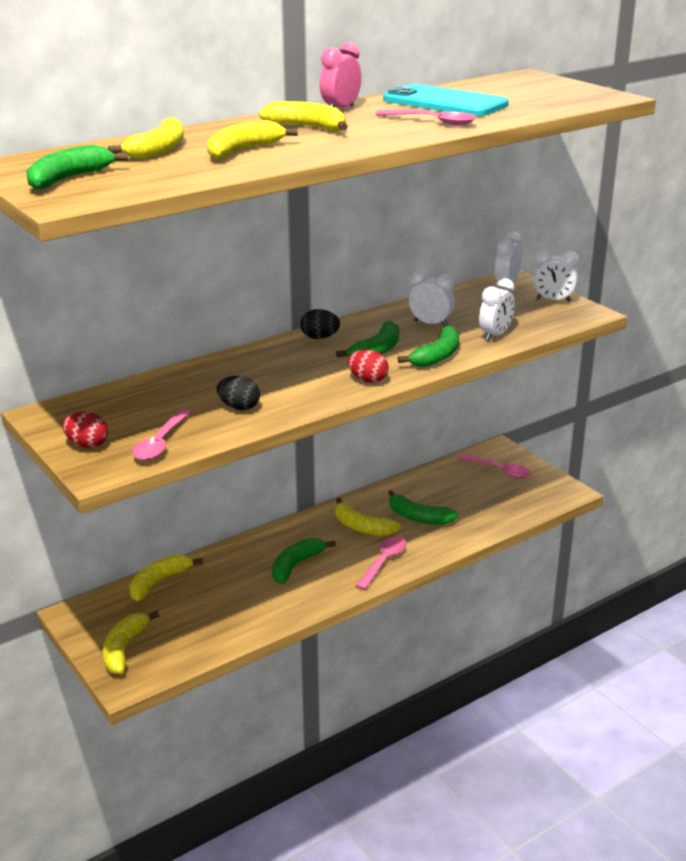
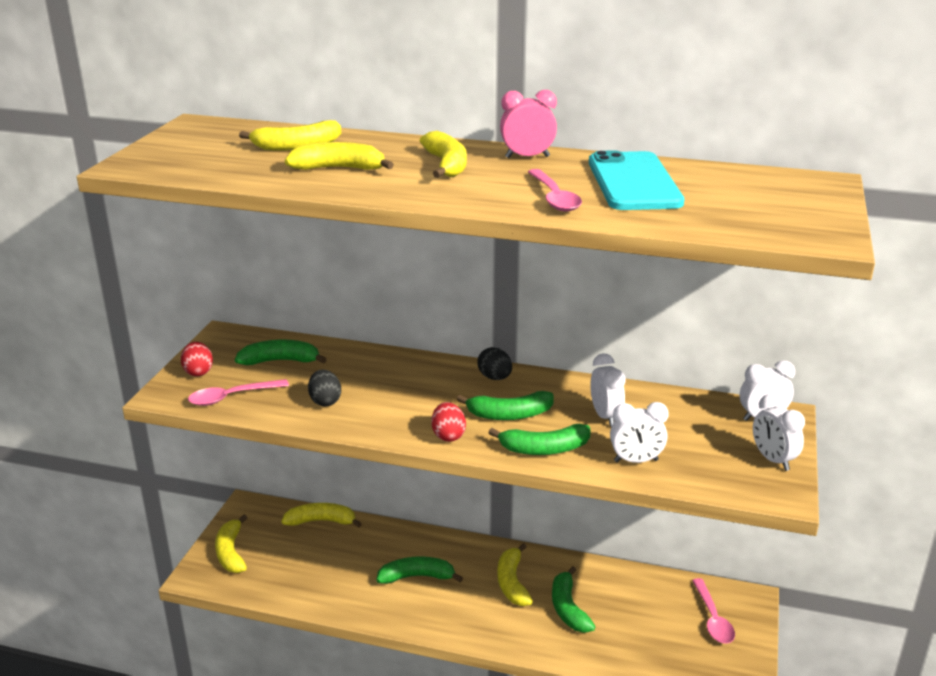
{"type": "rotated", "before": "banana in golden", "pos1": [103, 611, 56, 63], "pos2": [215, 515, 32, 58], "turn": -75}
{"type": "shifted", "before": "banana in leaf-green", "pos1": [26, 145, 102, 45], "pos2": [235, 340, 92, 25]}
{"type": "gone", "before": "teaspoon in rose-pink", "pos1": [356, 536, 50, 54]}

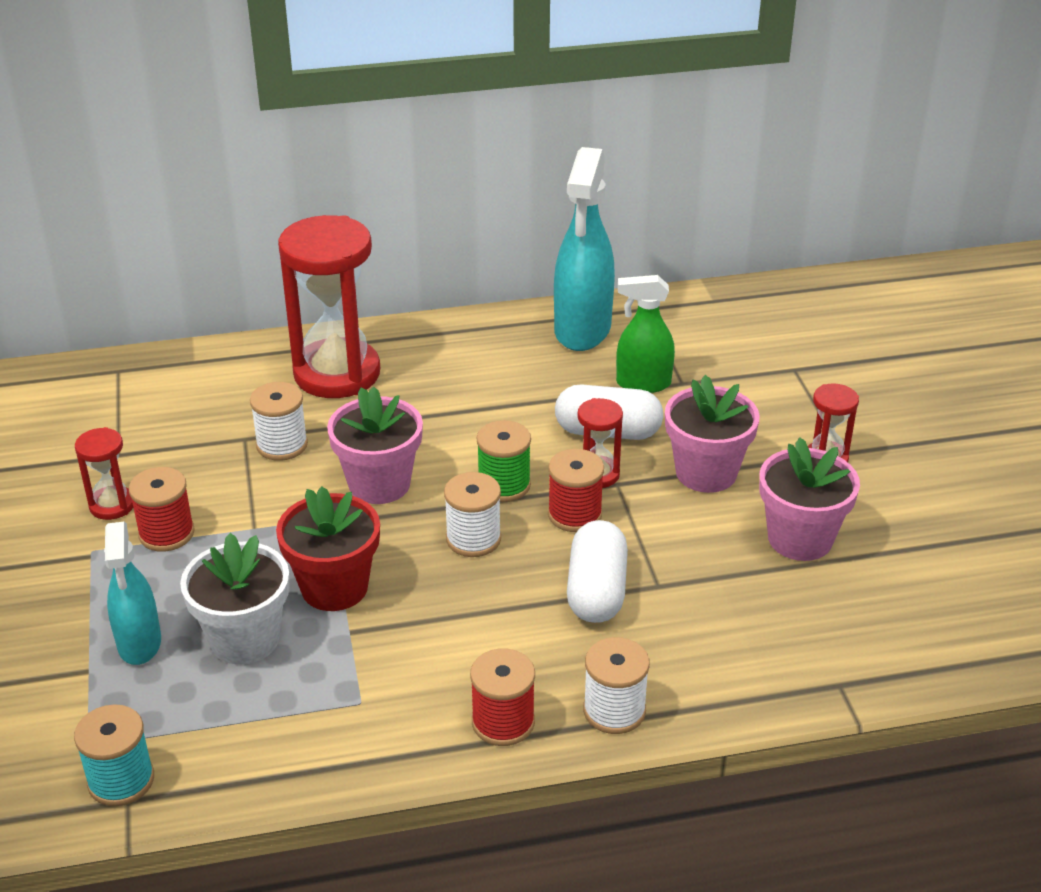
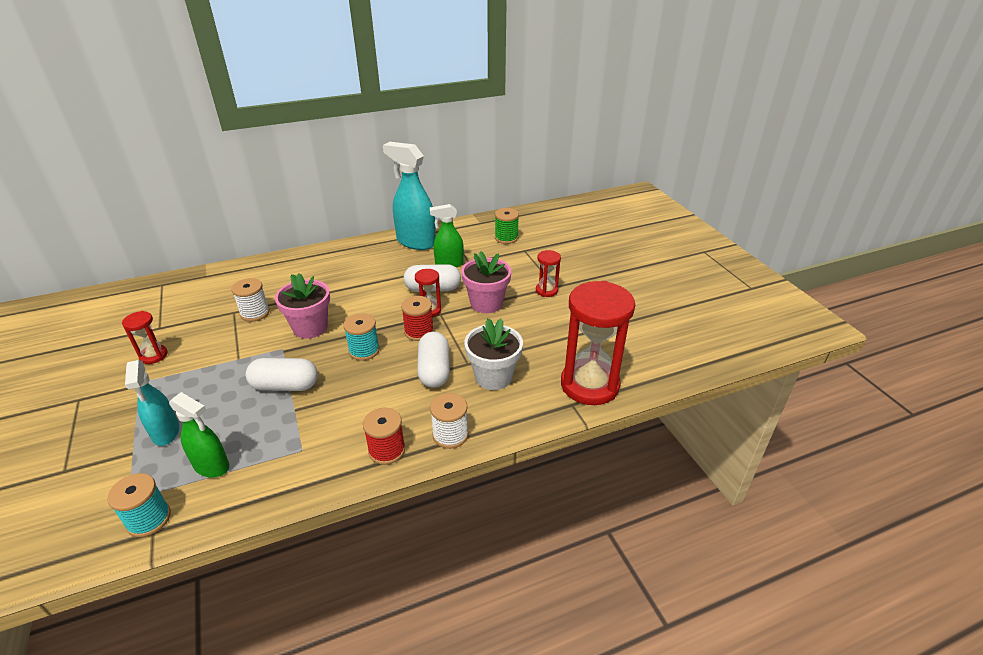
{"type": "new", "after": "sprayer in leaf-green", "pos2": [169, 392, 60, 85]}
{"type": "swapped", "before": "potted plant in red", "after": "pill in white", "pos1": [276, 486, 104, 125], "pos2": [246, 358, 72, 33]}
{"type": "repainted", "before": "bobbin in white", "after": "bobbin in teal", "pos1": [444, 472, 57, 85], "pos2": [343, 313, 37, 48]}
{"type": "rotated", "before": "sprayer in teal", "pos1": [554, 147, 61, 204], "pos2": [383, 142, 53, 108], "turn": 120}
{"type": "shifted", "before": "potted plant in white", "pos1": [180, 533, 109, 132], "pos2": [464, 318, 59, 72]}
{"type": "shifted", "before": "bobbin in leaf-green", "pos1": [477, 420, 54, 82], "pos2": [495, 208, 24, 36]}
{"type": "shifted", "before": "hourglass in red", "pos1": [278, 215, 102, 183], "pos2": [561, 281, 74, 124]}
{"type": "gone", "before": "bobbin in red", "pos1": [129, 467, 66, 85]}
{"type": "gone", "before": "potted plant in rose-pink", "pos1": [759, 438, 101, 123]}

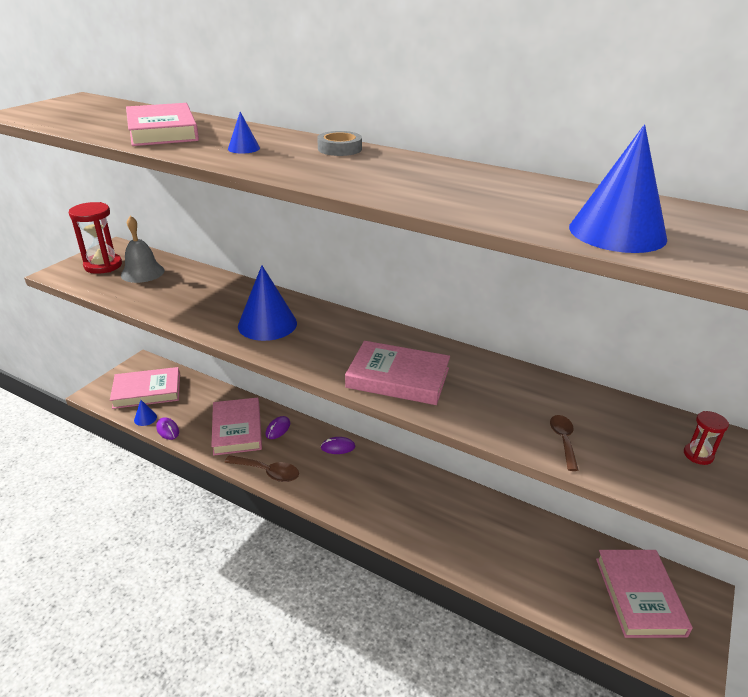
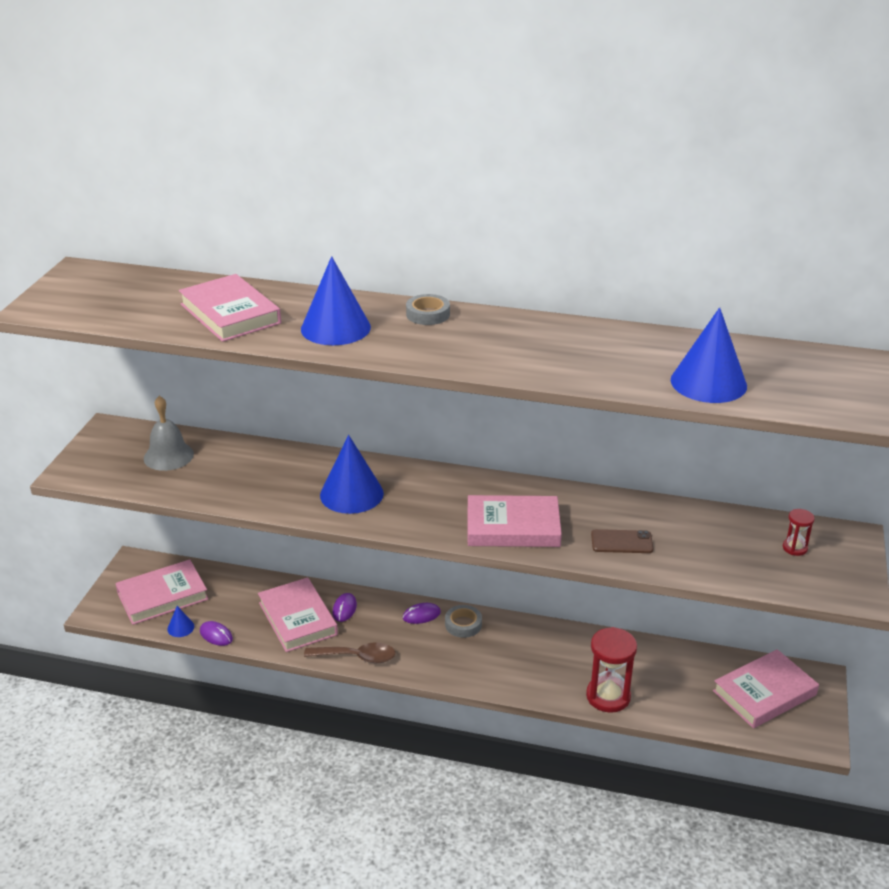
{"type": "scaled", "before": "cone shape in cobalt", "pos1": [228, 112, 32, 42], "pos2": [301, 256, 70, 89], "scale": 2.18}
{"type": "new", "after": "roll of tape in grey", "pos2": [445, 605, 37, 33]}
{"type": "shifted", "before": "hourglass in red", "pos1": [69, 202, 53, 72], "pos2": [586, 627, 51, 86]}
{"type": "new", "after": "mobile phone in brown", "pos2": [591, 529, 62, 24]}
{"type": "rotated", "before": "hardcover in rose-pink", "pos1": [596, 550, 97, 88], "pos2": [713, 649, 106, 79], "turn": 75}
{"type": "gone", "before": "teaspoon in brown", "pos1": [550, 415, 28, 56]}

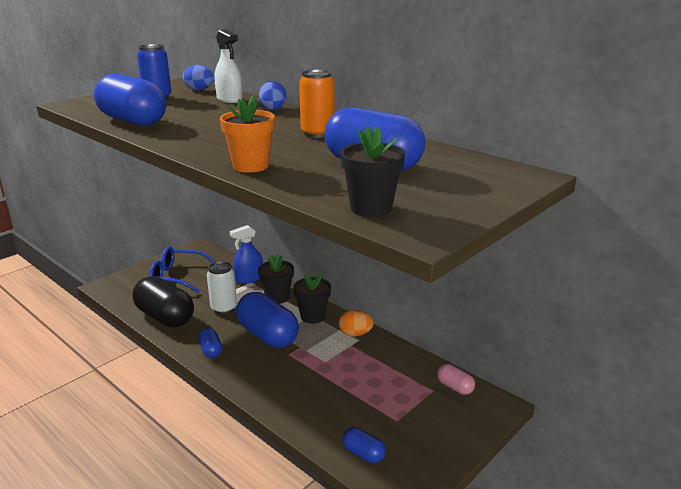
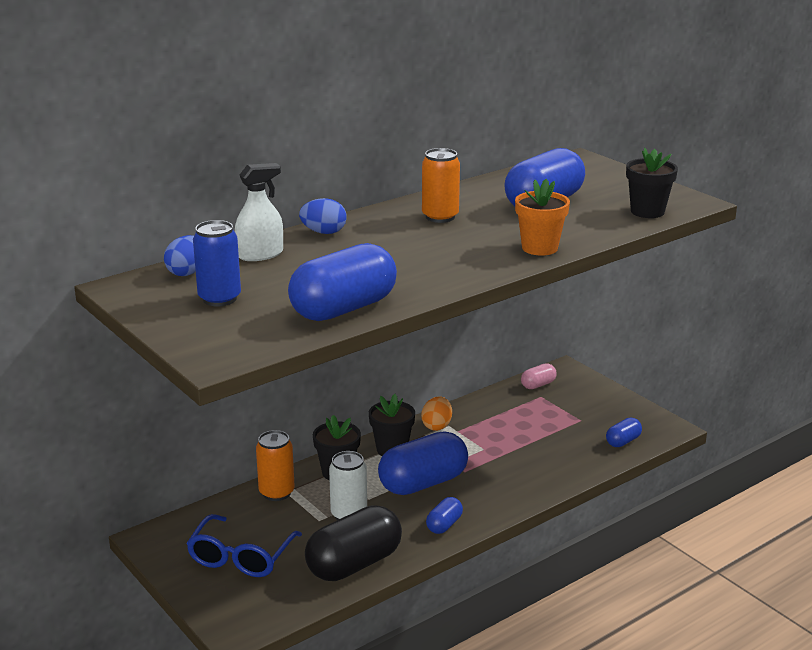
{"type": "swapped", "before": "sprayer in cobalt", "after": "tin in orange", "pos1": [230, 225, 33, 59], "pos2": [256, 430, 39, 71]}
{"type": "rotated", "before": "pill in cobalt", "pos1": [198, 328, 24, 30], "pos2": [426, 497, 37, 37], "turn": -45}

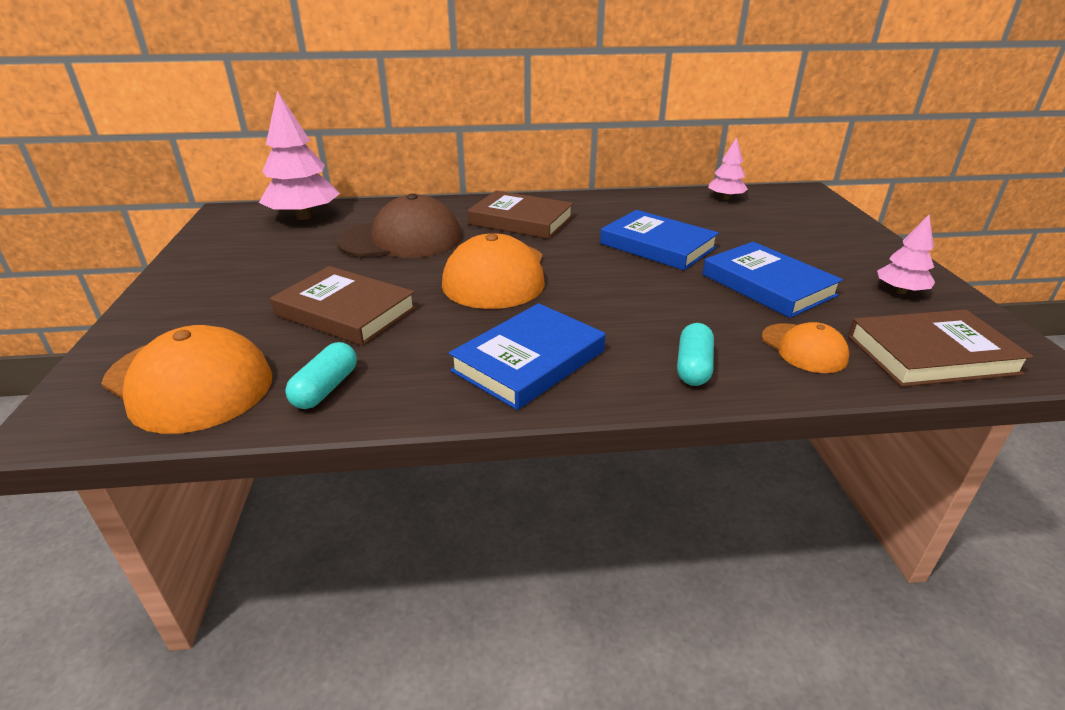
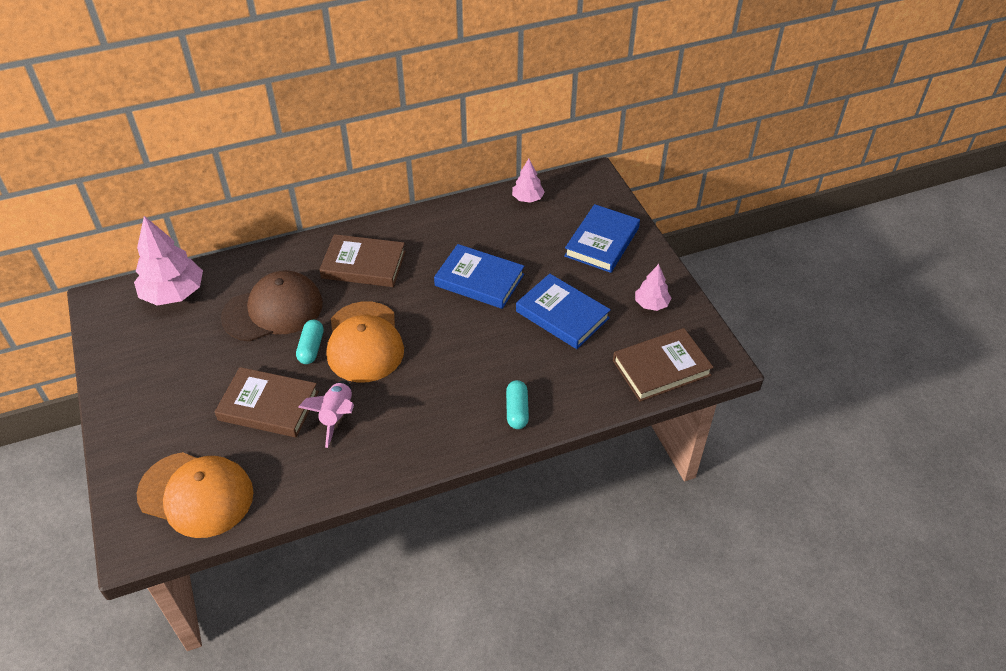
{"type": "shifted", "before": "pill in teal", "pos1": [285, 342, 72, 67], "pos2": [296, 320, 28, 44]}
{"type": "new", "after": "rocket in rose-pink", "pos2": [298, 381, 56, 67]}
{"type": "shifted", "before": "hardcover in cobalt", "pos1": [449, 303, 156, 107], "pos2": [564, 204, 76, 69]}
{"type": "gone", "before": "cap in orange", "pos1": [762, 322, 87, 51]}

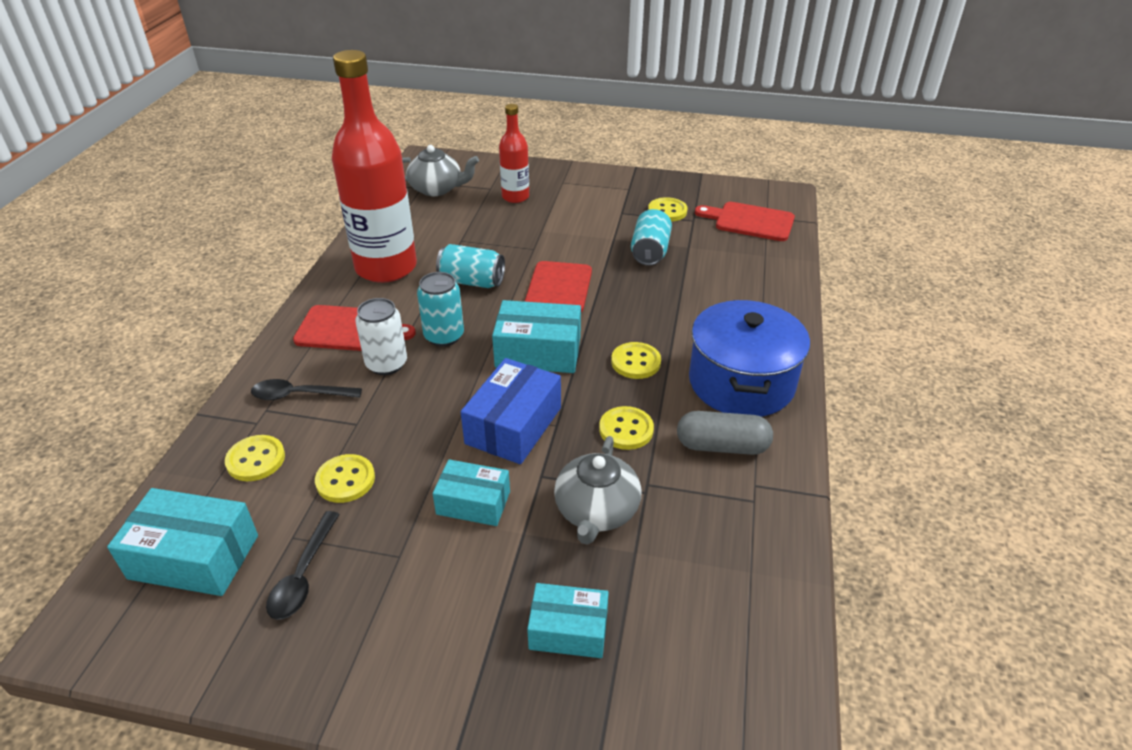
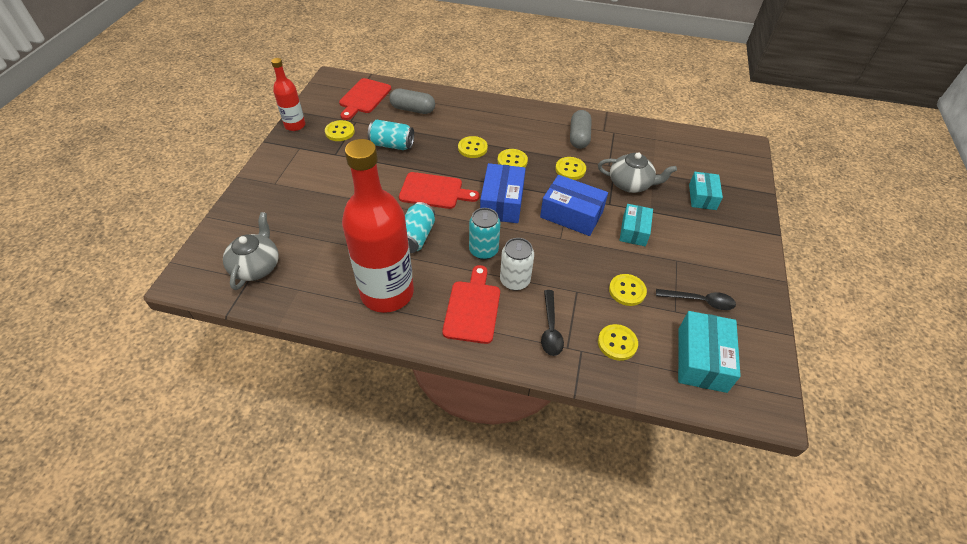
{"type": "shifted", "before": "flask in red", "pos1": [499, 104, 30, 99], "pos2": [271, 58, 34, 73]}
{"type": "new", "after": "pill in grey", "pos2": [389, 89, 46, 25]}
{"type": "new", "after": "shirt button in golden", "pos2": [458, 136, 30, 22]}
{"type": "repainted", "before": "package in teal", "after": "package in cobalt", "pos1": [492, 300, 89, 73], "pos2": [480, 163, 46, 60]}
{"type": "gone", "before": "pot in cobalt", "pos1": [689, 300, 121, 117]}

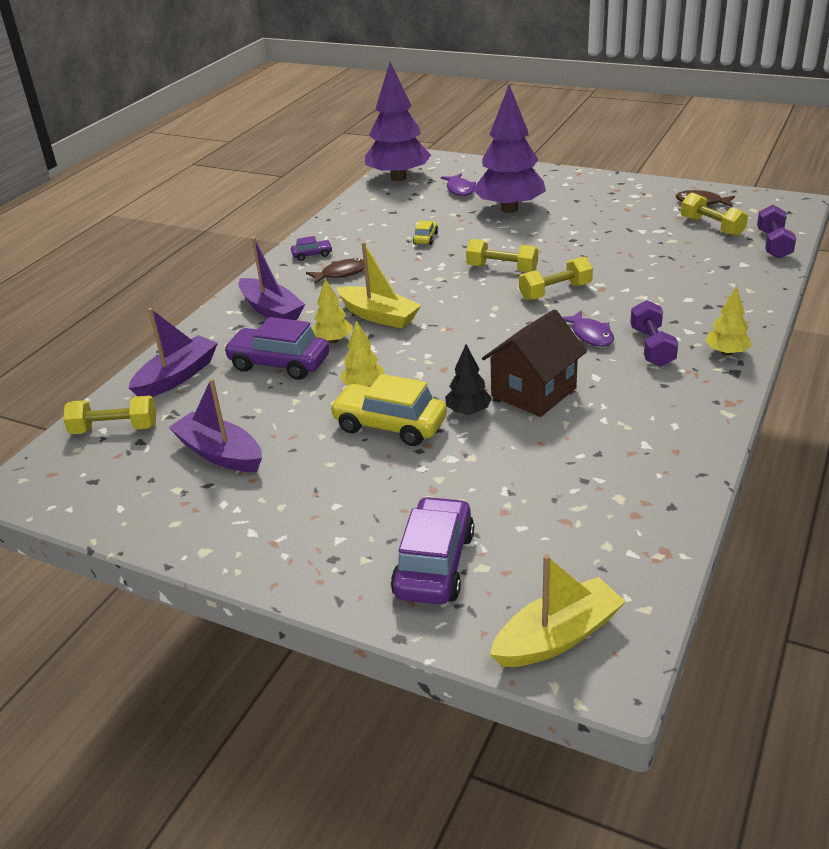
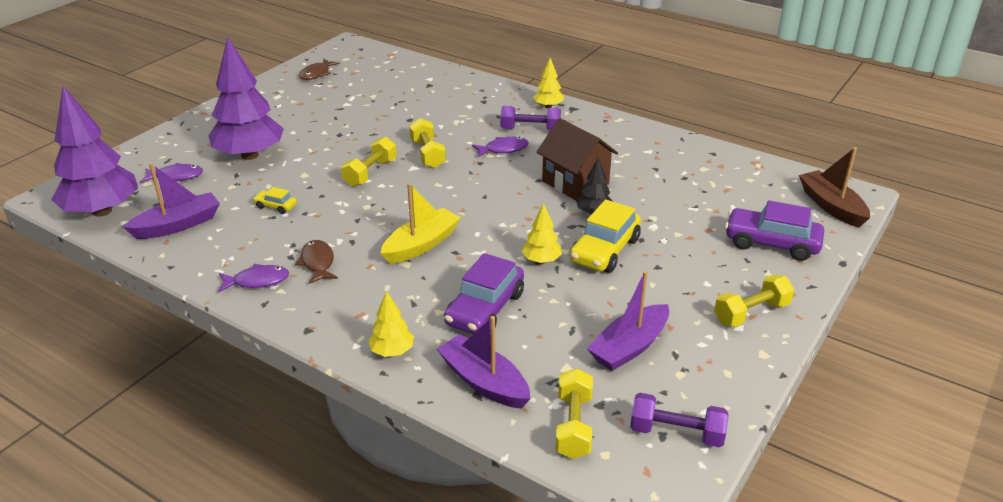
{"type": "shifted", "before": "boat in violet", "pos1": [238, 237, 67, 83], "pos2": [123, 163, 97, 76]}
{"type": "swapped", "before": "toy car in violet", "after": "toy fish in violet", "pos1": [291, 236, 42, 25], "pos2": [218, 264, 71, 29]}
{"type": "shifted", "before": "tree in golden", "pos1": [312, 278, 40, 65], "pos2": [368, 291, 46, 66]}
{"type": "shifted", "before": "hand weight in violet", "pos1": [757, 205, 39, 54], "pos2": [630, 393, 99, 54]}
{"type": "shifted", "before": "hand weight in golden", "pos1": [681, 192, 67, 45], "pos2": [714, 275, 80, 52]}
{"type": "repainted", "before": "boat in golden", "after": "boat in brown", "pos1": [490, 554, 136, 113], "pos2": [799, 147, 71, 80]}

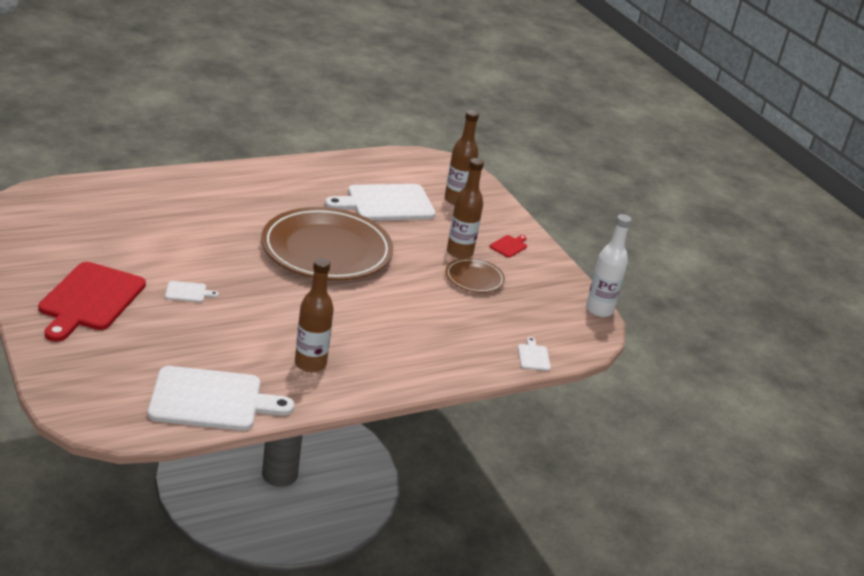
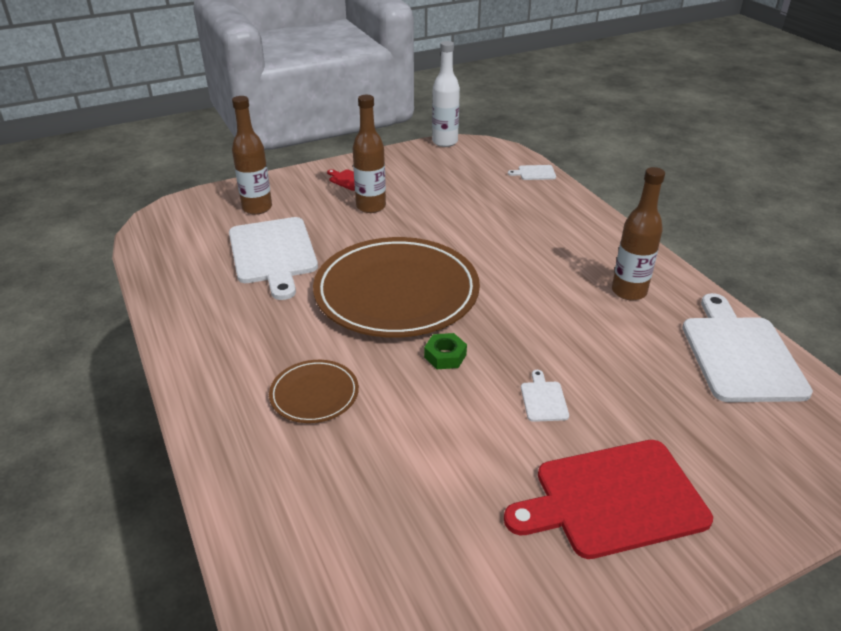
{"type": "shifted", "before": "dinner plate in brown", "pos1": [445, 258, 60, 35], "pos2": [269, 360, 90, 63]}
{"type": "new", "after": "hexagon nut in leaf-green", "pos2": [424, 333, 43, 36]}
{"type": "rotated", "before": "cutting board in red", "pos1": [38, 262, 108, 80], "pos2": [504, 440, 209, 119], "turn": 150}

